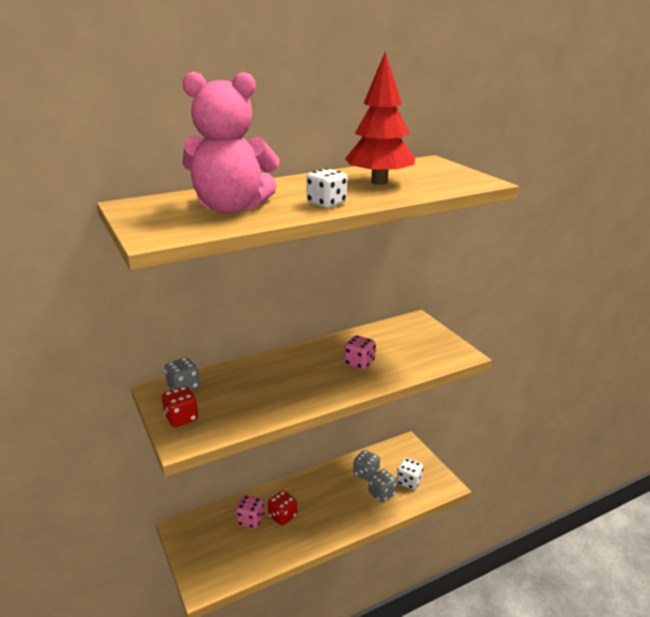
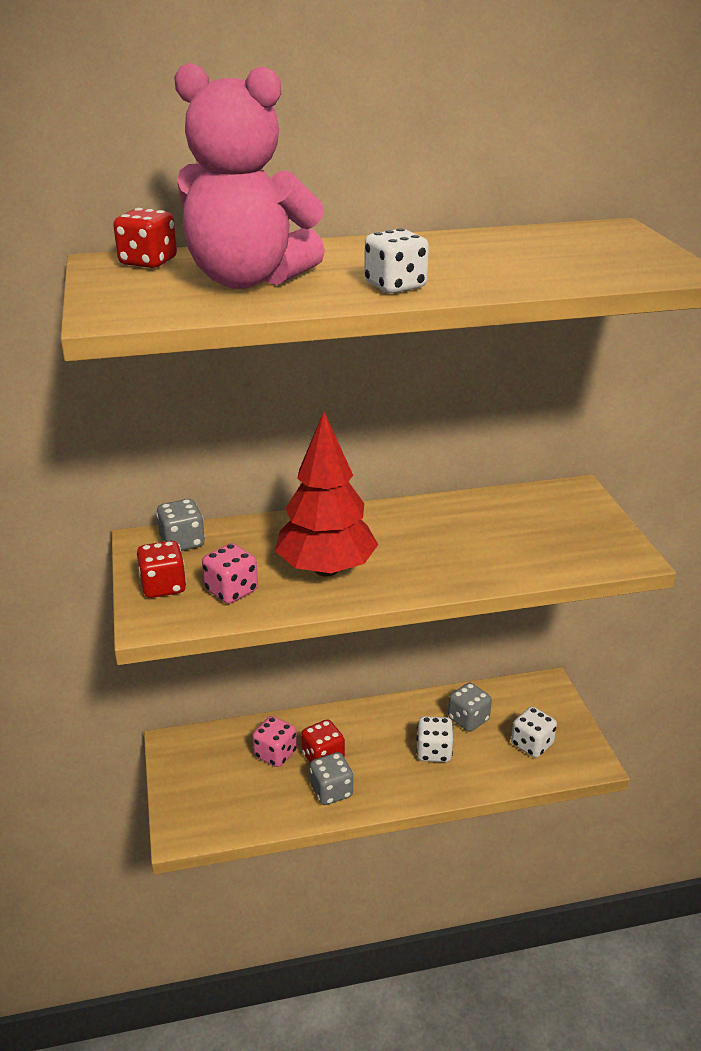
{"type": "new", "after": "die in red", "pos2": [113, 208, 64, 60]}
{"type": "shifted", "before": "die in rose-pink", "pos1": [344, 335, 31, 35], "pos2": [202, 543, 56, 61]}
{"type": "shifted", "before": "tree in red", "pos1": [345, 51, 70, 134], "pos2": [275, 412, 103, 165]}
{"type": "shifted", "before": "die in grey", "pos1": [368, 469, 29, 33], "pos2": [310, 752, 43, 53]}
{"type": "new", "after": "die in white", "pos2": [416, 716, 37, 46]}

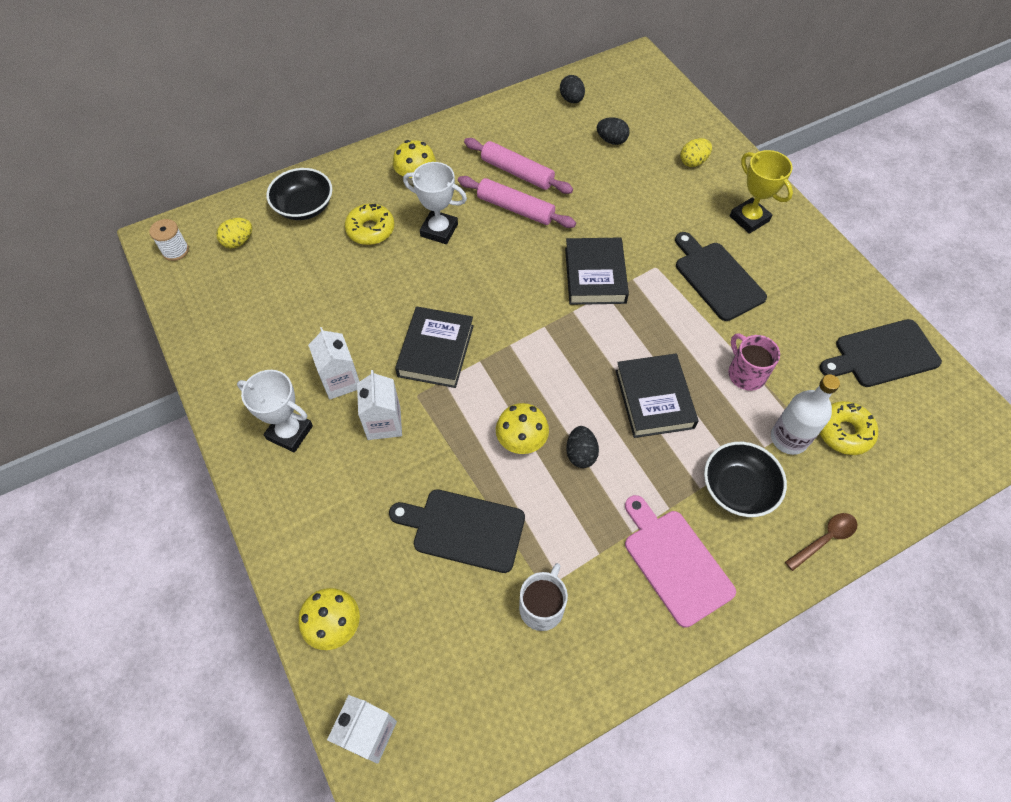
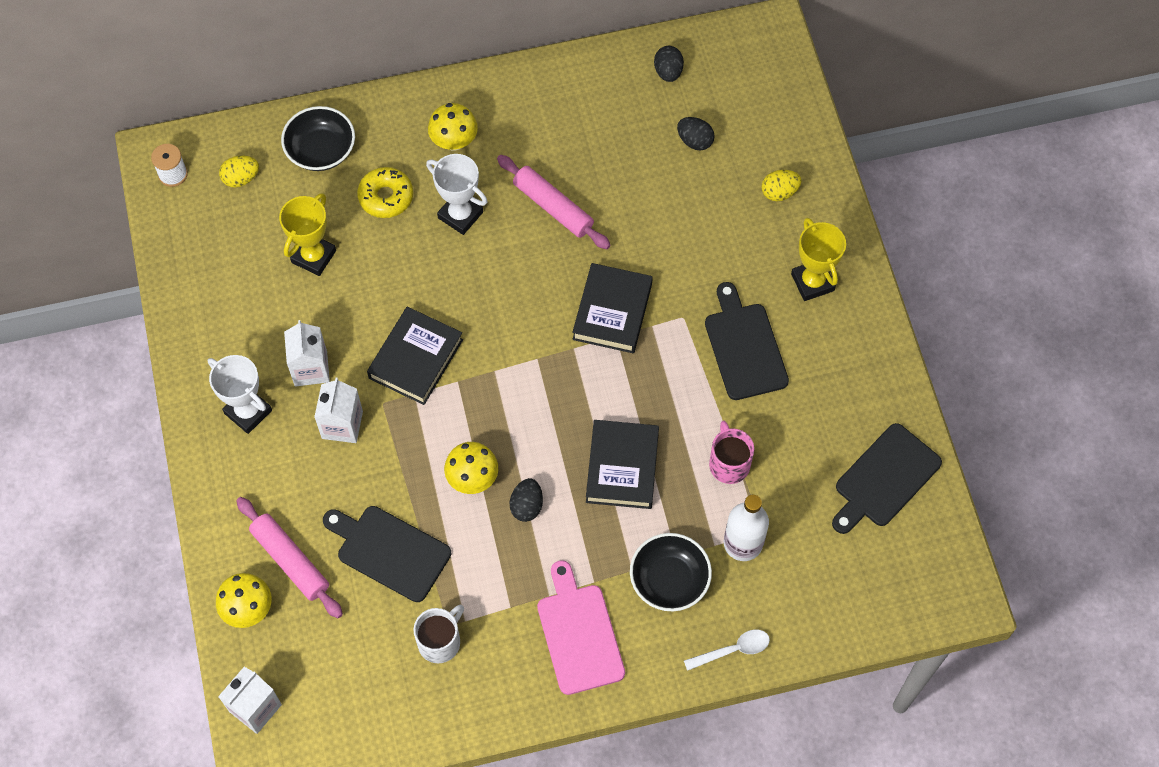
{"type": "shifted", "before": "rolling pin in rose-pink", "pos1": [464, 138, 109, 56], "pos2": [236, 497, 107, 121]}
{"type": "new", "after": "trophy in golden", "pos2": [279, 193, 57, 83]}
{"type": "repainted", "before": "teaspoon in brown", "after": "teaspoon in white", "pos1": [785, 513, 72, 58], "pos2": [684, 630, 86, 41]}
{"type": "rotated", "before": "cutting board in black", "pos1": [819, 319, 123, 68], "pos2": [832, 423, 110, 111], "turn": -45}
{"type": "gone", "before": "doughnut in golden", "pos1": [820, 401, 58, 54]}

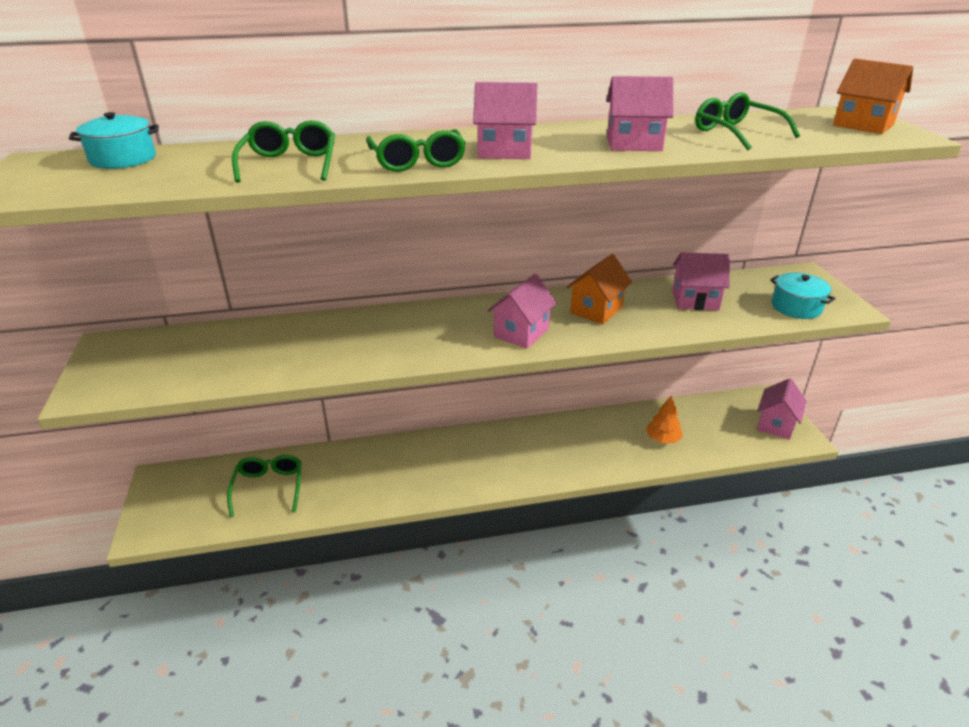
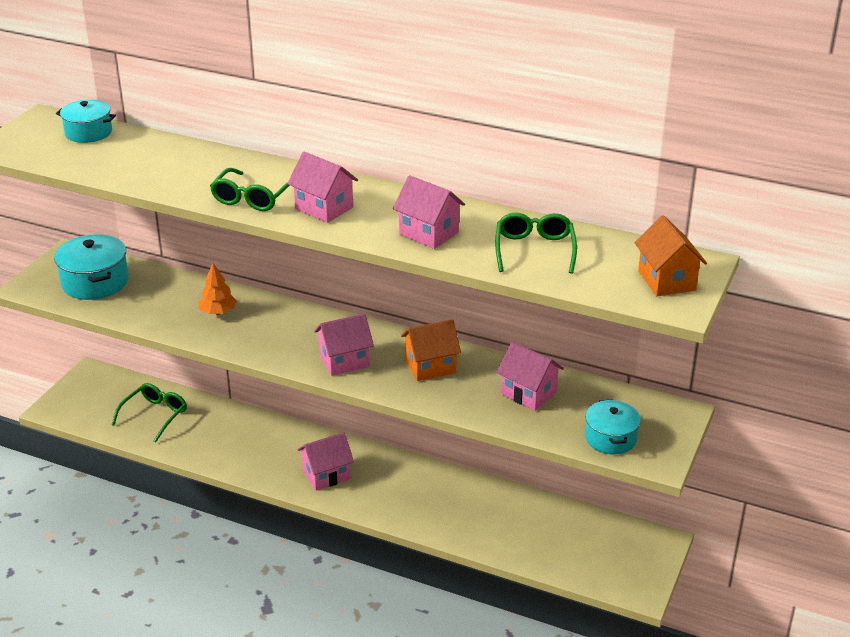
{"type": "new", "after": "pot in teal", "pos2": [54, 234, 75, 66]}
{"type": "shifted", "before": "tree in orange", "pos1": [646, 396, 36, 47], "pos2": [198, 263, 39, 52]}
{"type": "shifted", "before": "house in rose-pink", "pos1": [757, 378, 50, 62], "pos2": [297, 432, 57, 59]}
{"type": "gone", "before": "spectacles in leaf-green", "pos1": [232, 120, 103, 63]}

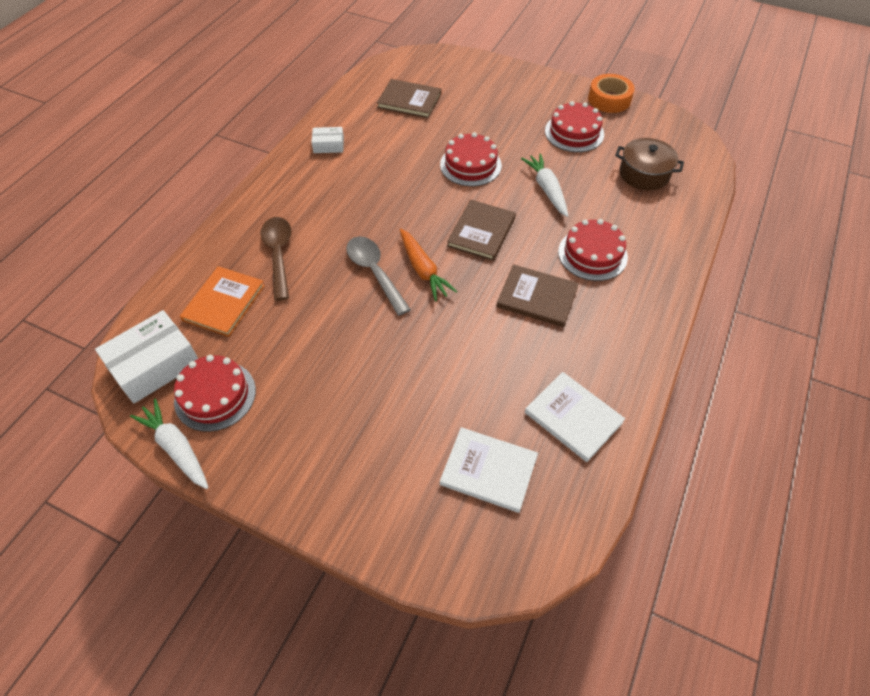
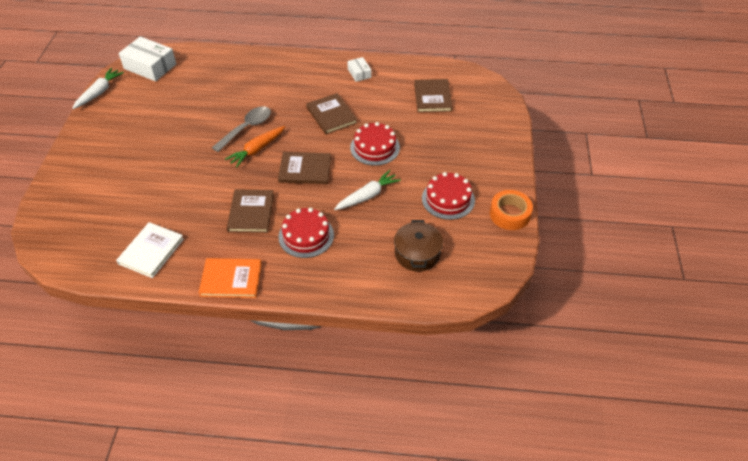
{"type": "shifted", "before": "hardcover in orange", "pos1": [180, 266, 85, 71], "pos2": [199, 258, 63, 40]}
{"type": "new", "after": "hardcover in brown", "pos2": [306, 93, 51, 41]}
{"type": "gone", "before": "cake in red", "pos1": [174, 355, 82, 77]}
{"type": "gone", "before": "teaspoon in brown", "pos1": [260, 217, 31, 84]}
{"type": "gone", "before": "hardcover in white", "pos1": [440, 427, 98, 86]}

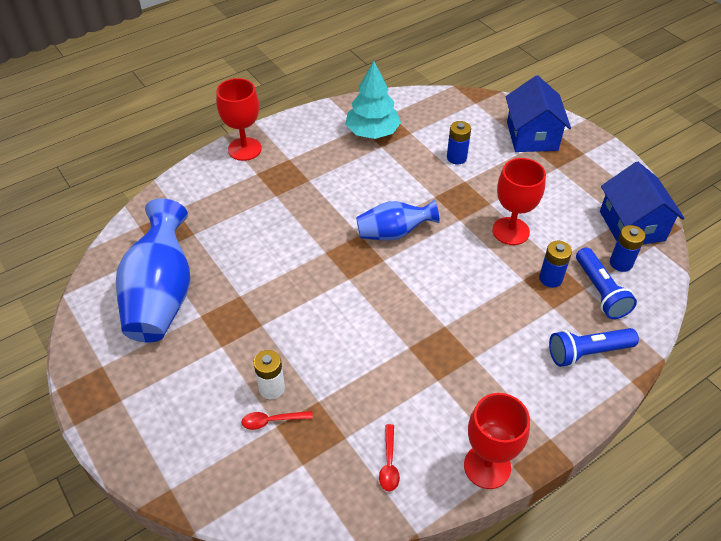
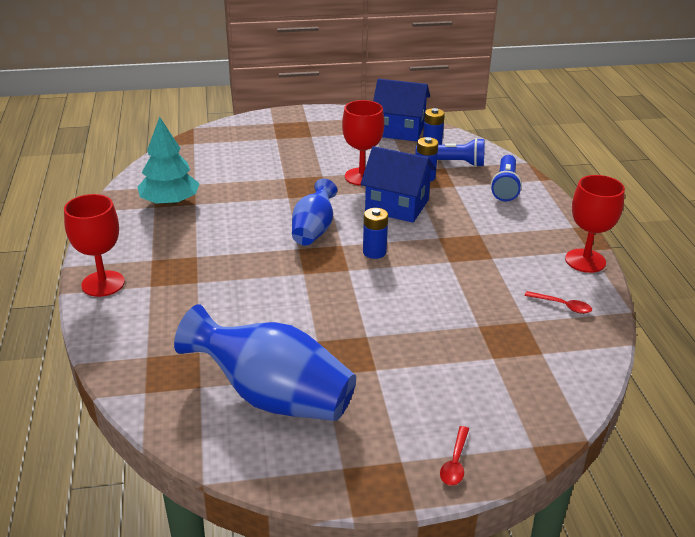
{"type": "shifted", "before": "house in cobalt", "pos1": [506, 75, 65, 77], "pos2": [361, 146, 75, 77]}
{"type": "shifted", "before": "AA battery in cobalt", "pos1": [447, 121, 24, 43], "pos2": [363, 208, 25, 51]}
{"type": "shifted", "before": "teaspoon in red", "pos1": [241, 411, 72, 19], "pos2": [440, 426, 29, 60]}
{"type": "gone", "before": "AA battery in white", "pos1": [254, 350, 31, 49]}

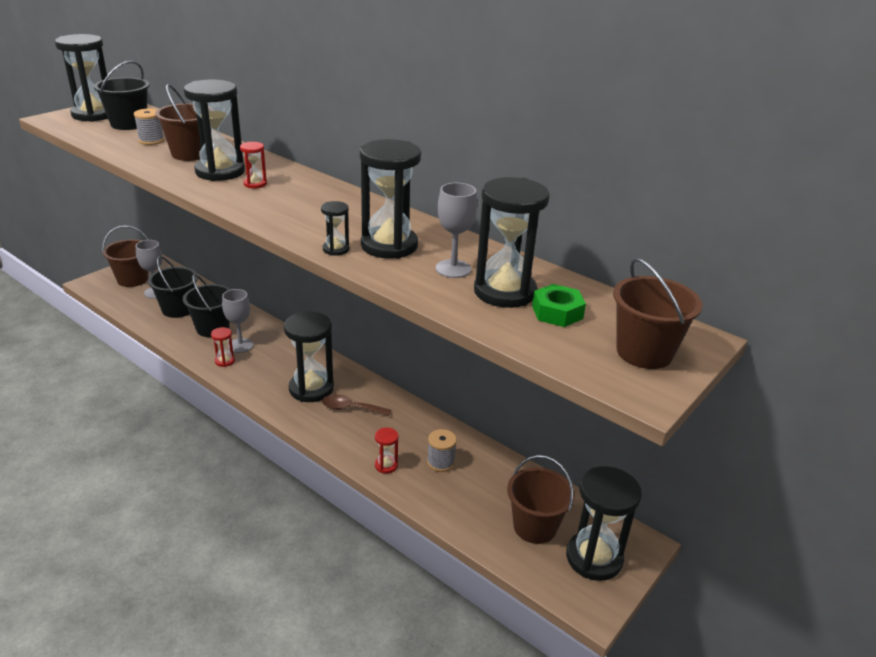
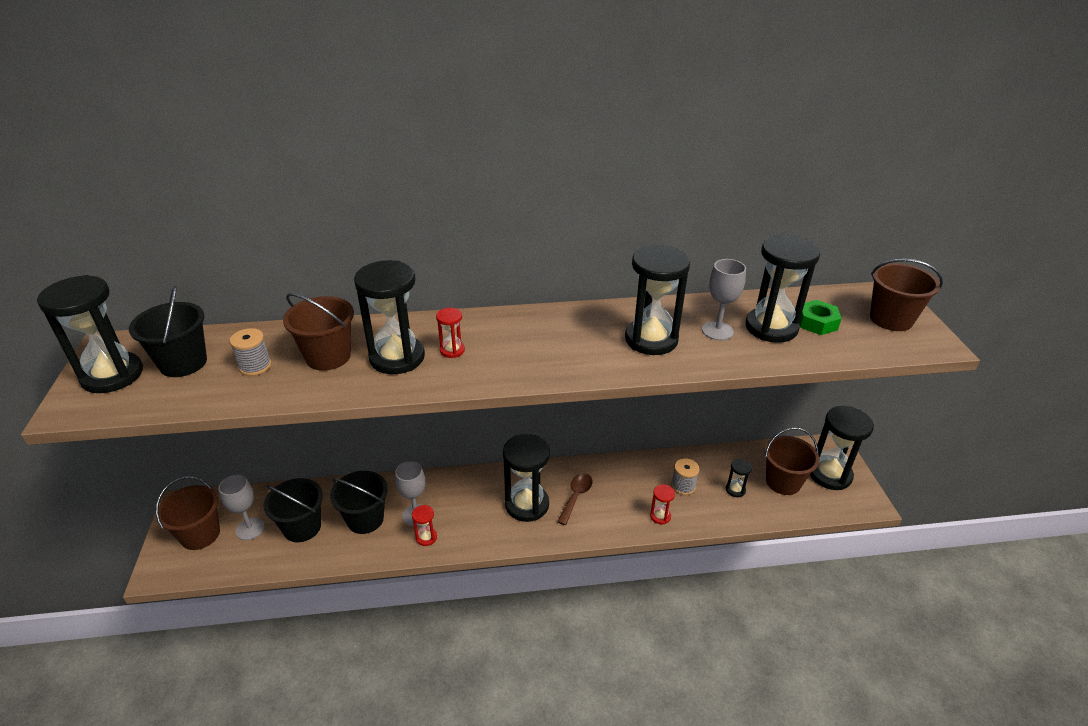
{"type": "rotated", "before": "teaspoon in brown", "pos1": [322, 394, 69, 22], "pos2": [557, 473, 35, 52], "turn": 150}
{"type": "shifted", "before": "hourglass in black", "pos1": [321, 201, 28, 55], "pos2": [726, 459, 26, 38]}

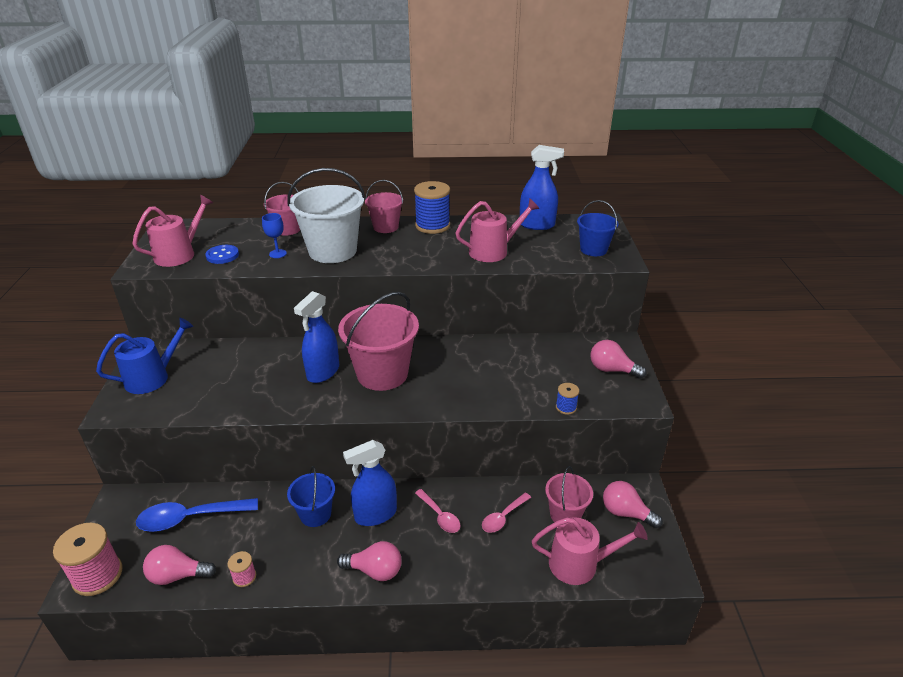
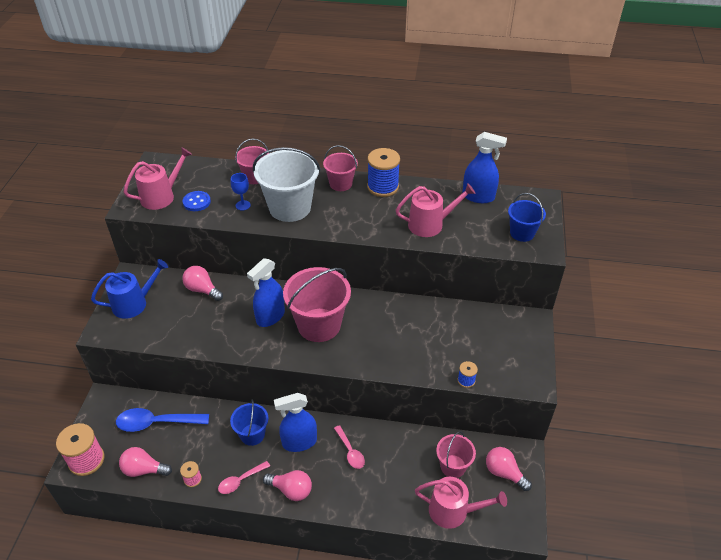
{"type": "shifted", "before": "light bulb in rose-pink", "pos1": [590, 340, 56, 39], "pos2": [182, 266, 41, 35]}
{"type": "shifted", "before": "teaspoon in rose-pink", "pos1": [482, 492, 49, 41], "pos2": [218, 461, 52, 33]}

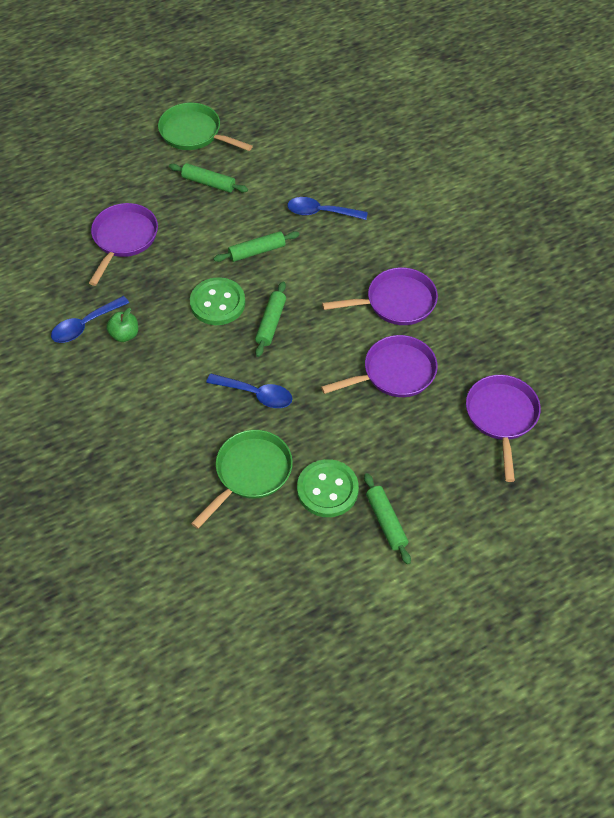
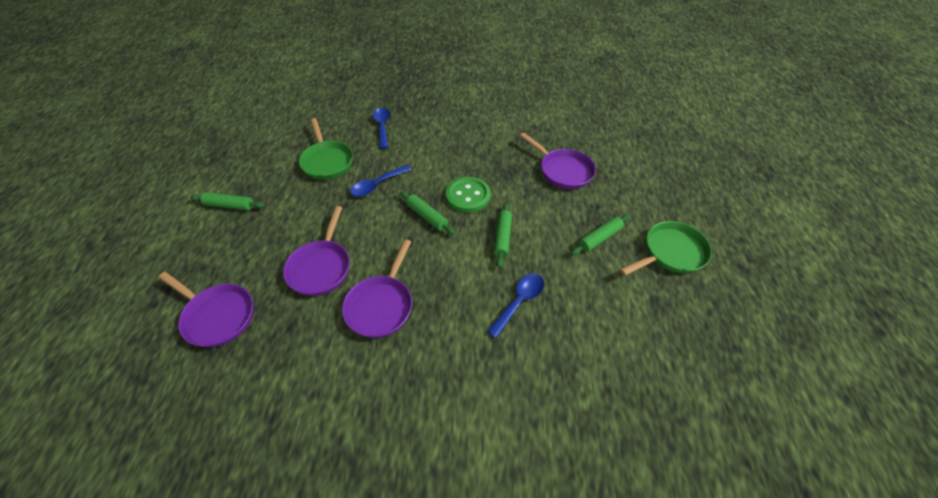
{"type": "shifted", "before": "teaspoon in cobalt", "pos1": [51, 296, 78, 47], "pos2": [373, 108, 18, 41]}
{"type": "gone", "before": "toy apple in leaf-green", "pos1": [106, 308, 32, 34]}
{"type": "gone", "before": "shirt button in leaf-green", "pos1": [297, 459, 62, 58]}

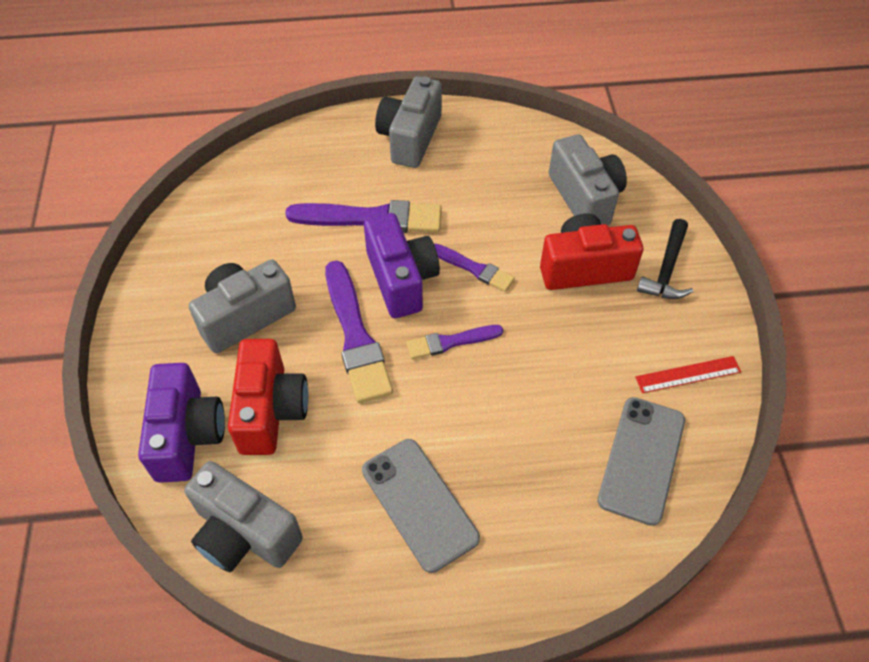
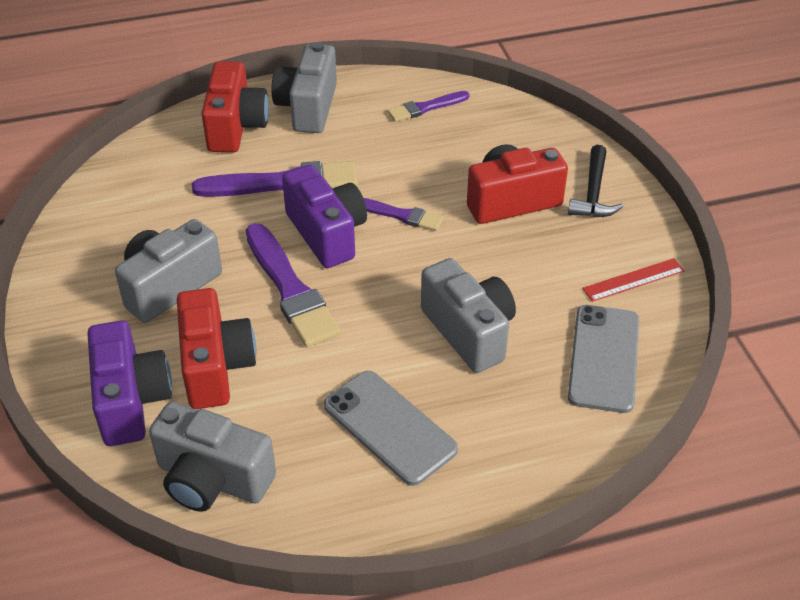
{"type": "new", "after": "camera in red", "pos2": [201, 61, 68, 91]}
{"type": "shifted", "before": "paintbrush in violet", "pos1": [406, 325, 97, 34], "pos2": [388, 91, 81, 31]}
{"type": "shifted", "before": "camera in grey", "pos1": [549, 134, 78, 91], "pos2": [421, 258, 95, 115]}

